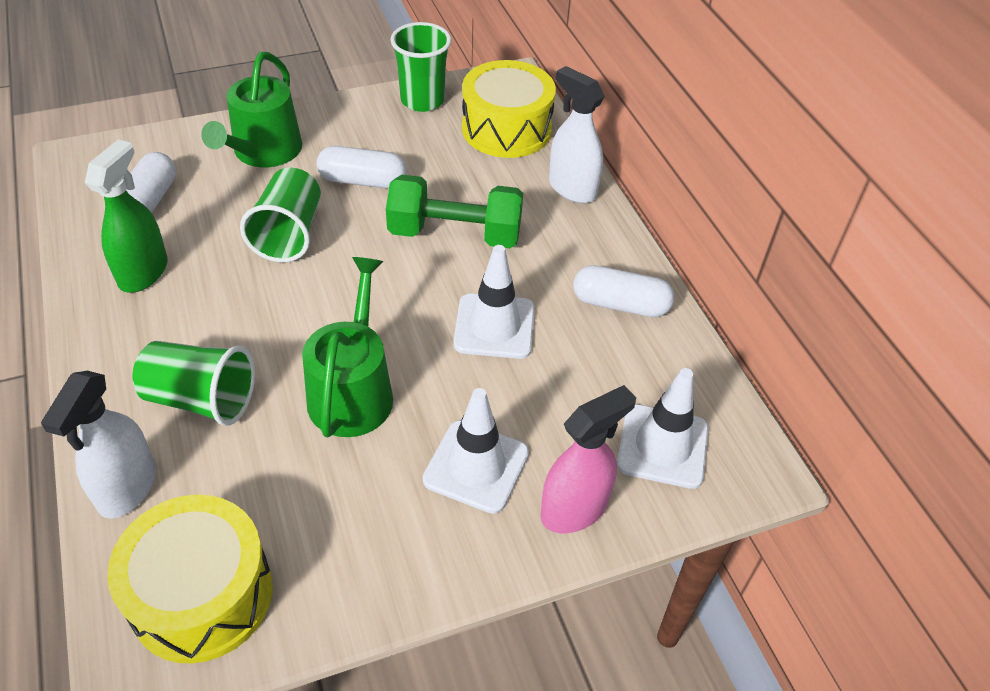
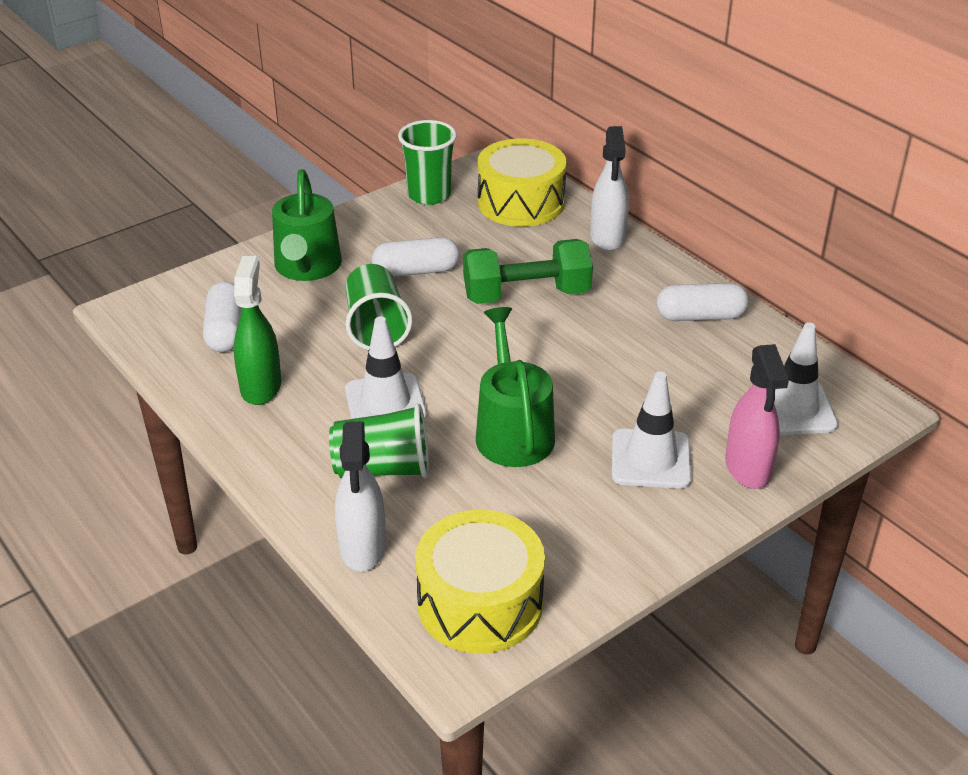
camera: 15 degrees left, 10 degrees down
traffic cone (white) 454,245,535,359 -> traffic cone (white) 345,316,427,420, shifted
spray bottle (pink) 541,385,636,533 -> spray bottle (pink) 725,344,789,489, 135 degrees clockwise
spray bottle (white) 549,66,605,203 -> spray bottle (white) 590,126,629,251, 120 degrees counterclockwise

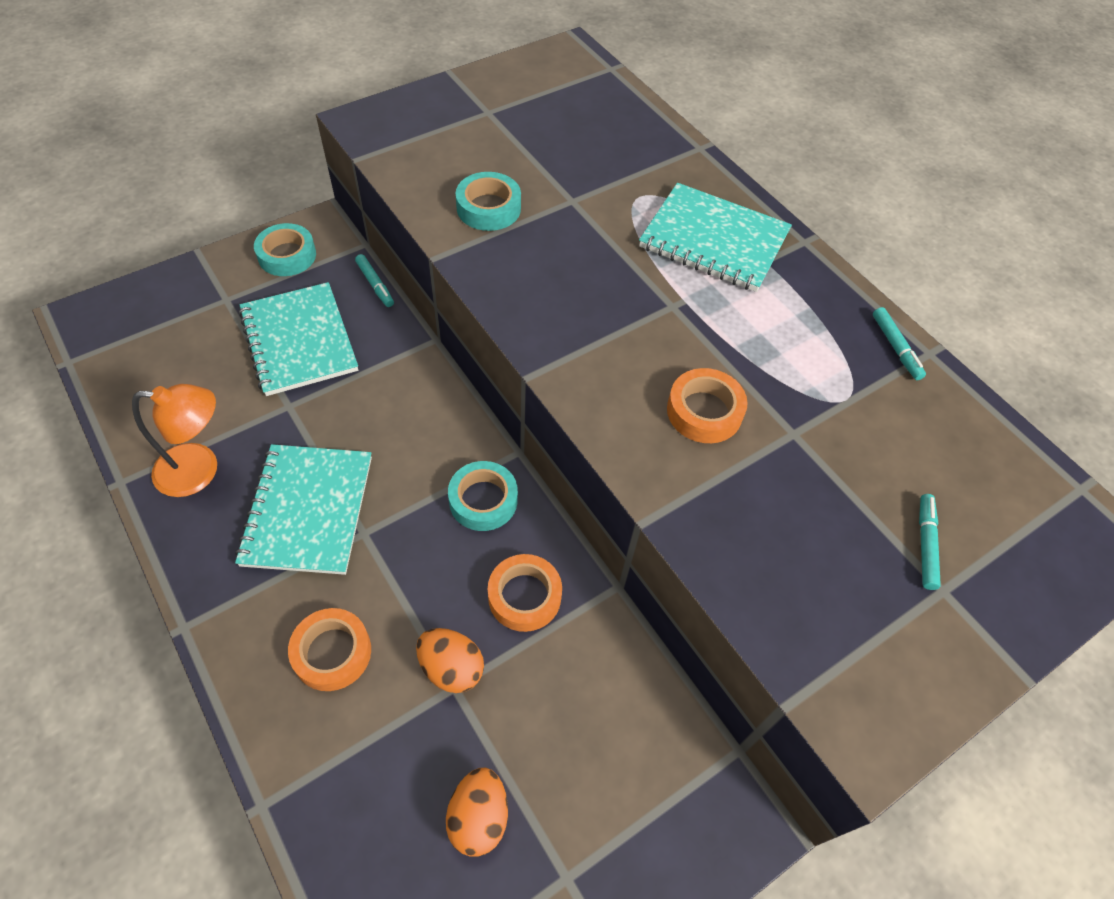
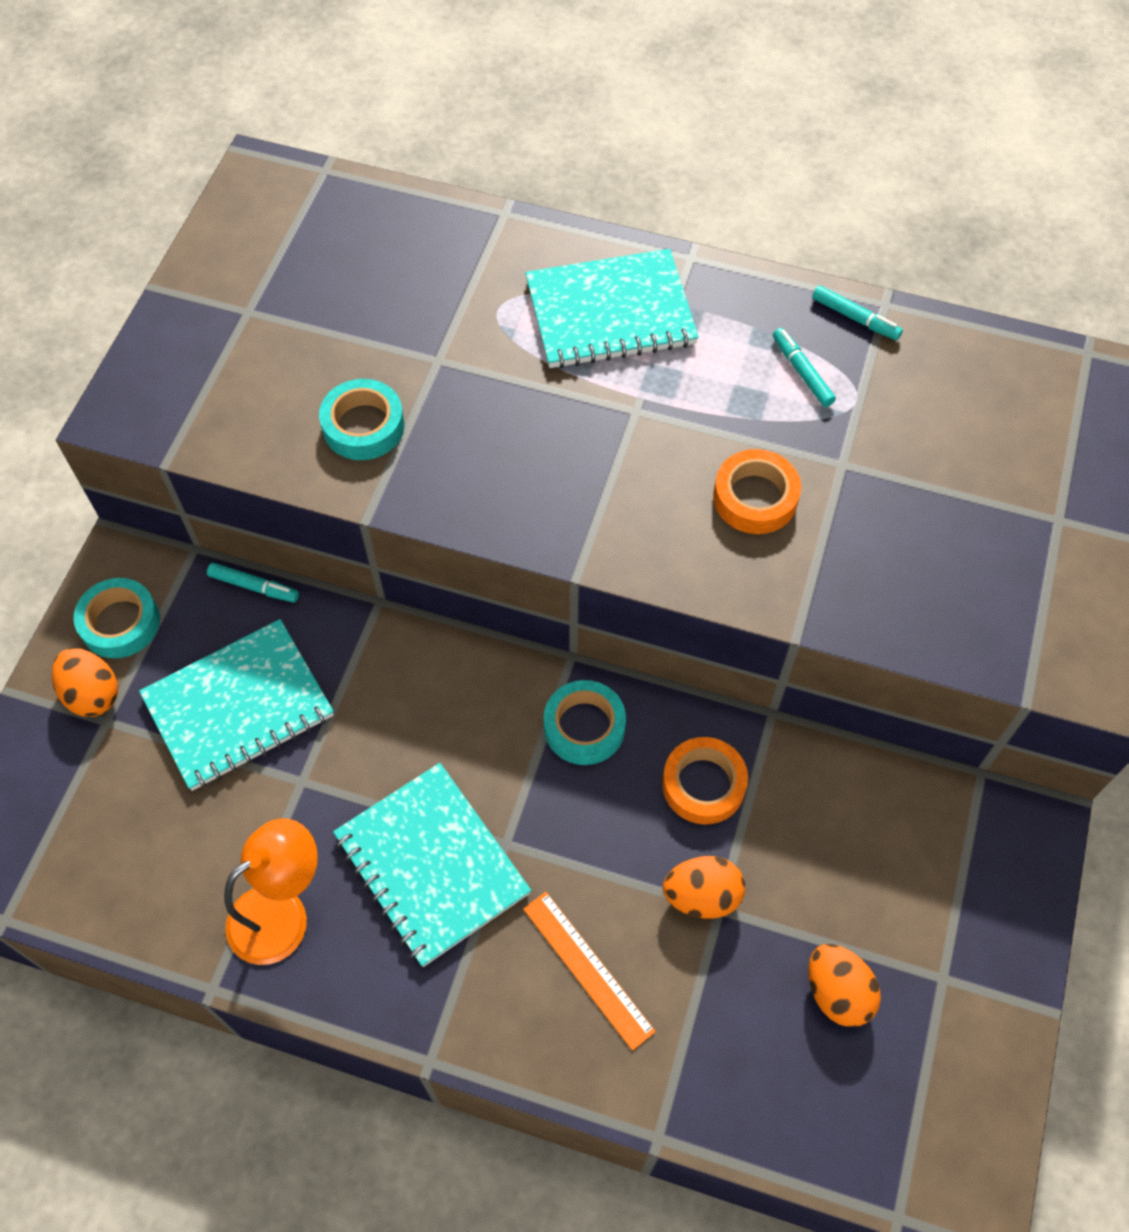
camera: 35 degrees left, 5 degrees up
none -> egg (orange) 52,648,118,717
marker (turquoise) 919,494,941,590 -> marker (turquoise) 773,328,836,407, shifted
tape (orange) 288,608,371,691 -> ruler (orange) 523,892,656,1051
notebook (turquoise) 239,282,358,396 -> notebook (turquoise) 139,619,334,791, 60 degrees counterclockwise

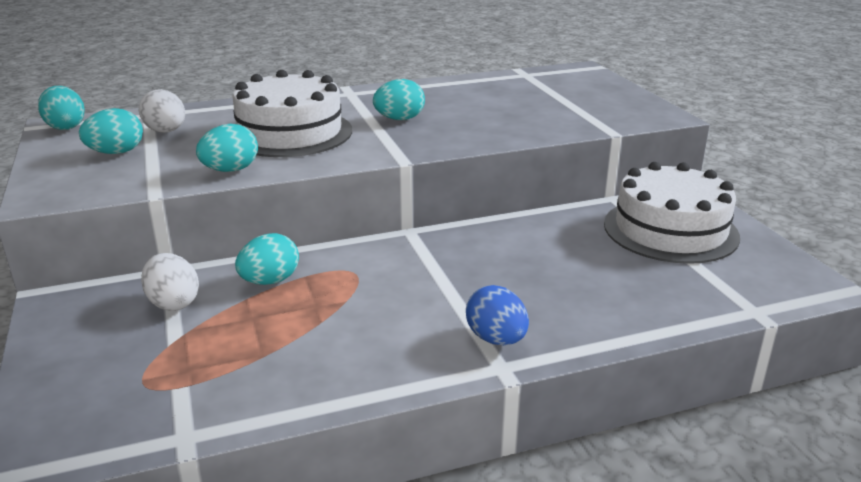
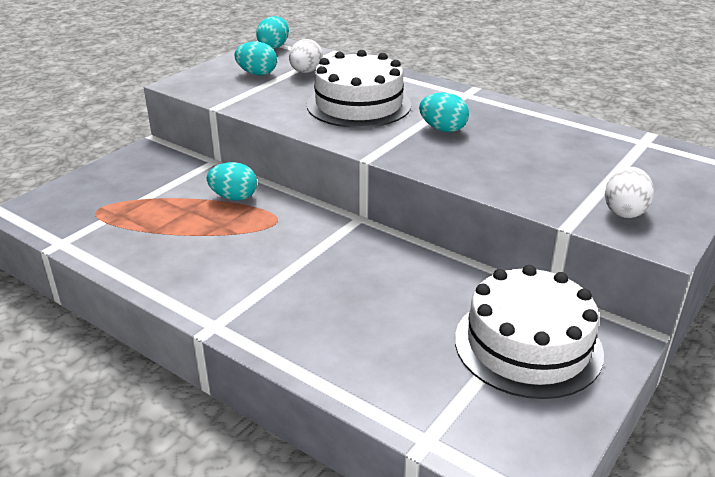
camera: 55 degrees right, 5 degrees up
egg (turquoise) 196,124,258,172 -> none
egg (blue) 466,285,529,345 -> none
egg (white) 141,253,199,311 -> egg (white) 605,167,654,218, shifted

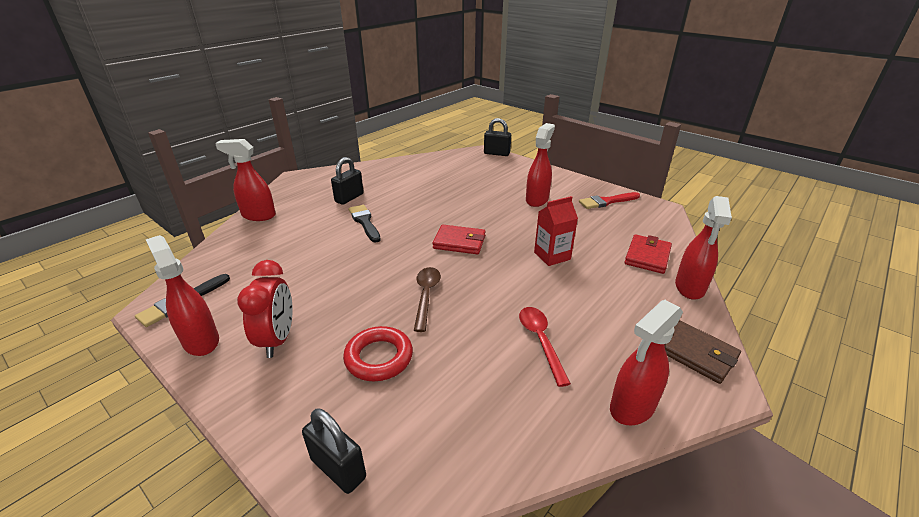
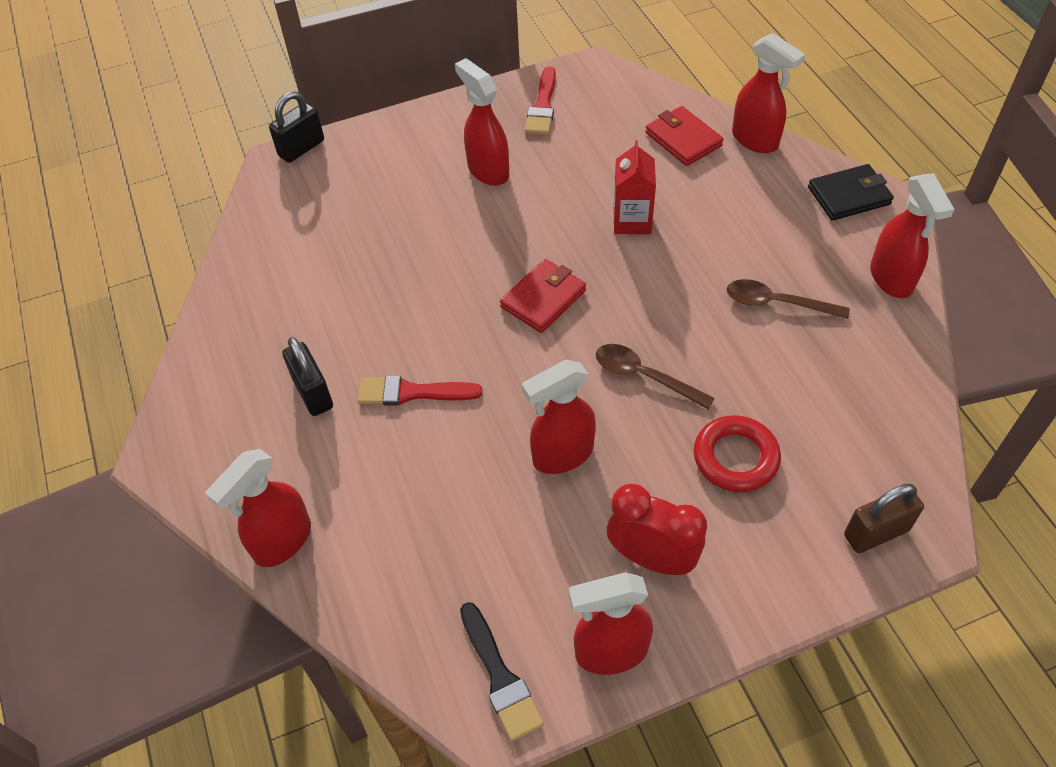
camera: 60 degrees left, 20 degrees up
none -> spray bottle (red) 522,360,596,474
padlock (black) 302,409,366,494 -> padlock (brown) 844,484,924,553
brush (black) 348,205,381,243 -> brush (red) 358,376,483,405
spoon (red) 519,307,571,387 -> spoon (brown) 727,279,849,319
wallet (brown) 665,320,741,384 -> wallet (black) 808,164,894,221

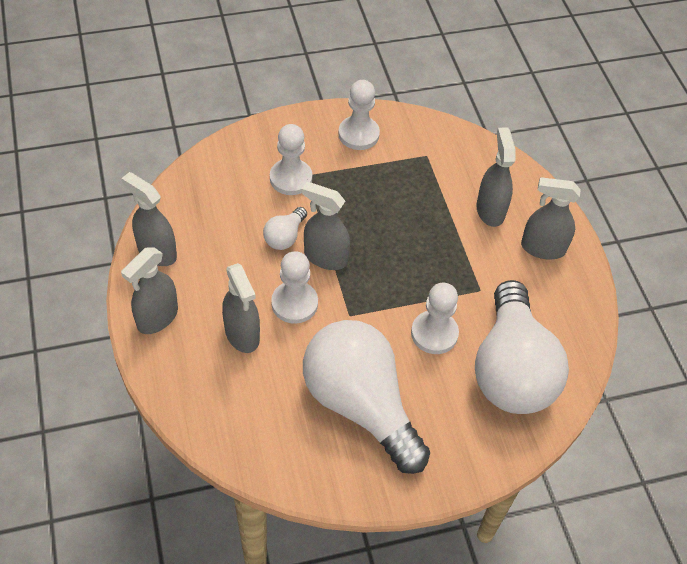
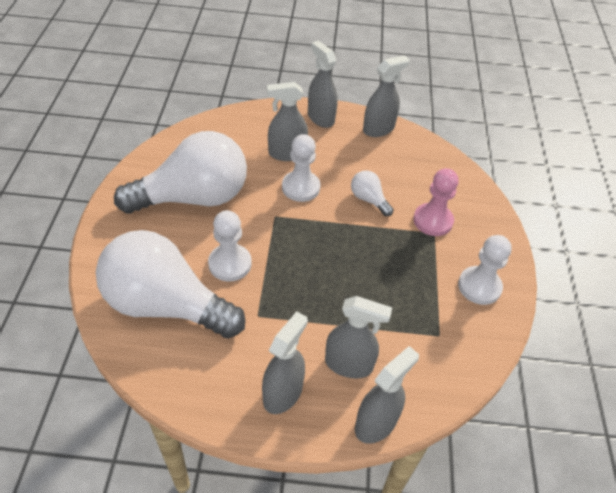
camera: 110 degrees right, 5 degrees down
spray bottle (grey) 302,182,350,270 -> spray bottle (grey) 355,346,419,444, shifted
pawn (white) 270,124,312,195 -> pawn (pink) 413,168,458,236

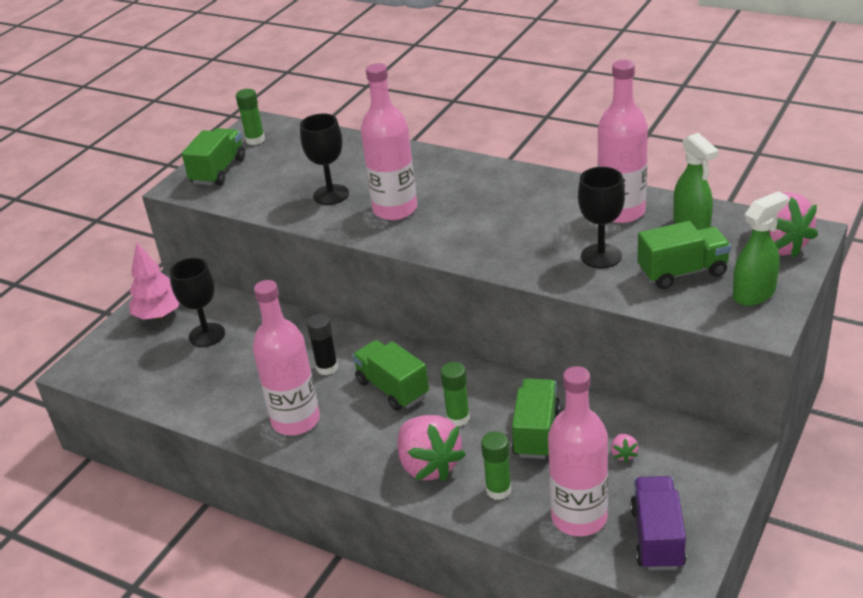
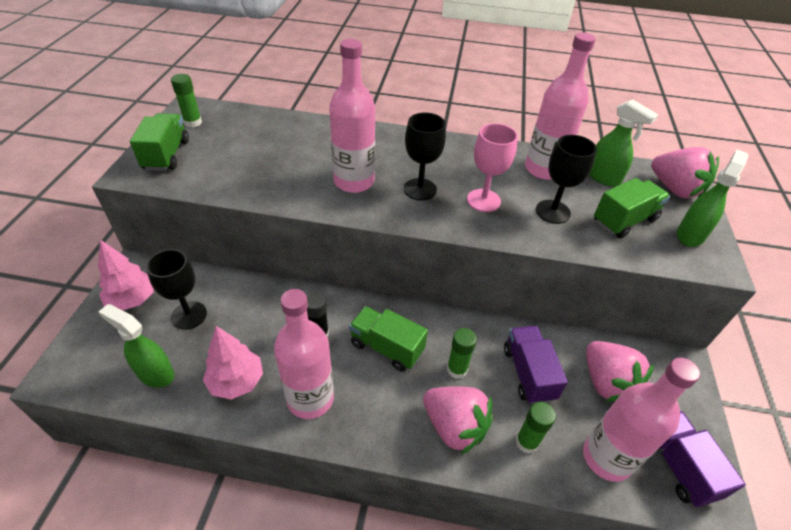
camera: 25 degrees left, 10 degrees up
none -> spray bottle (green) 98,304,175,388
none -> tree (pink) 203,326,263,400
none -> goblet (pink) 467,123,518,212
goblet (black) 300,113,349,205 -> goblet (black) 404,112,446,201, shifted
truck (green) 511,378,560,459 -> truck (purple) 504,326,568,404
strawberry (pink) 611,434,638,463 -> strawberry (pink) 586,341,654,401, x2.42

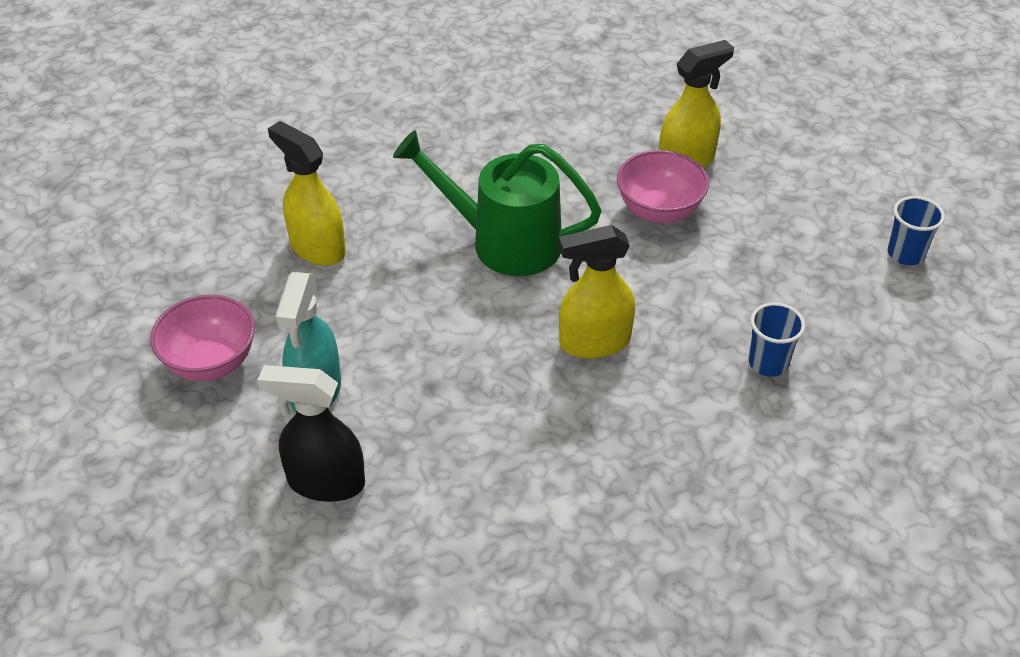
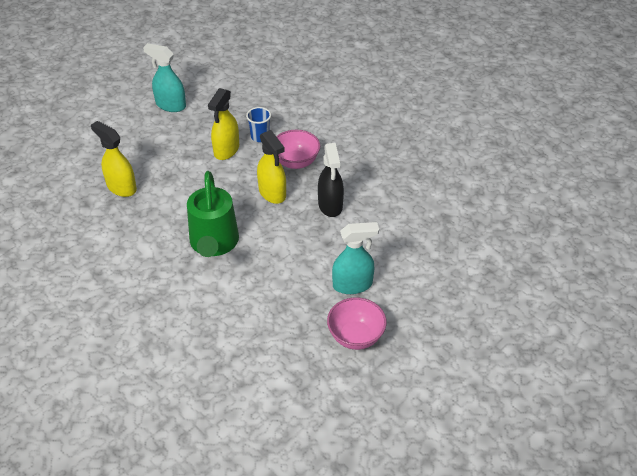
camera: 110 degrees left, 0 degrees up
spray bottle (black) 258,365,365,502 -> spray bottle (black) 318,143,344,217, shifted
spray bottle (yellow) 268,121,346,266 -> spray bottle (yellow) 208,88,239,160, shifted
bowl (pink) 617,150,709,223 -> bowl (pink) 276,130,320,169, shifted
cup (blue) 888,196,945,265 -> spray bottle (turquoise) 143,43,186,112

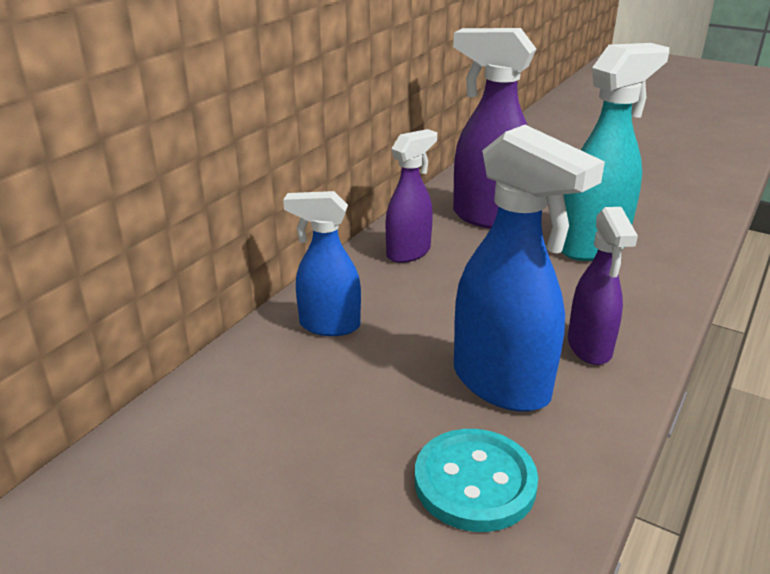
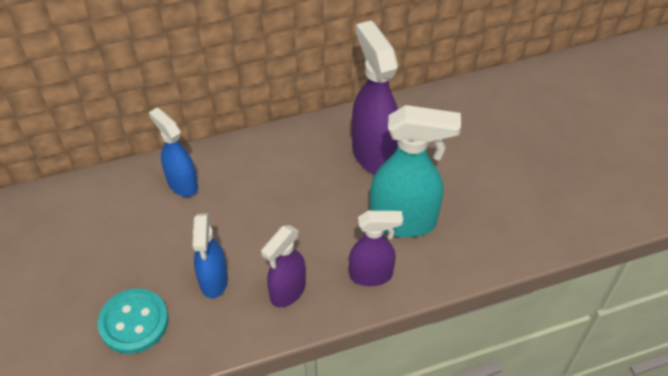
camera: 40 degrees right, 20 degrees up
spray bottle (purple) 386,129,437,263 -> spray bottle (purple) 349,211,403,286, shifted
spray bottle (blue) 454,125,605,412 -> spray bottle (blue) 193,213,228,298, x0.62

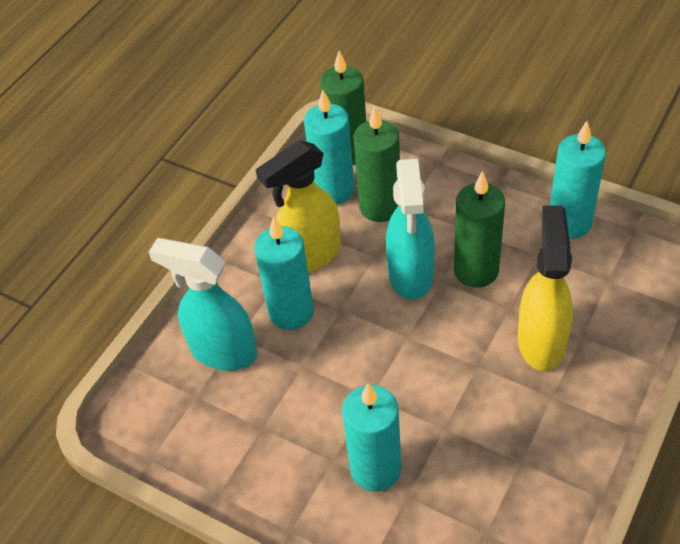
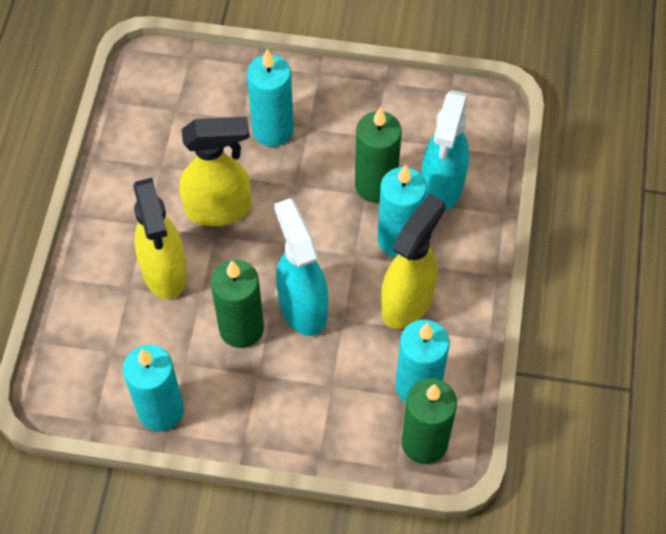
camera: 155 degrees right, 10 degrees up
none -> spray bottle (yellow) 179,117,251,226
candle (green) 354,106,400,222 -> candle (green) 355,107,402,203, shifted
spray bottle (turquoise) 149,238,257,371 -> spray bottle (turquoise) 421,90,469,212, 105 degrees clockwise

